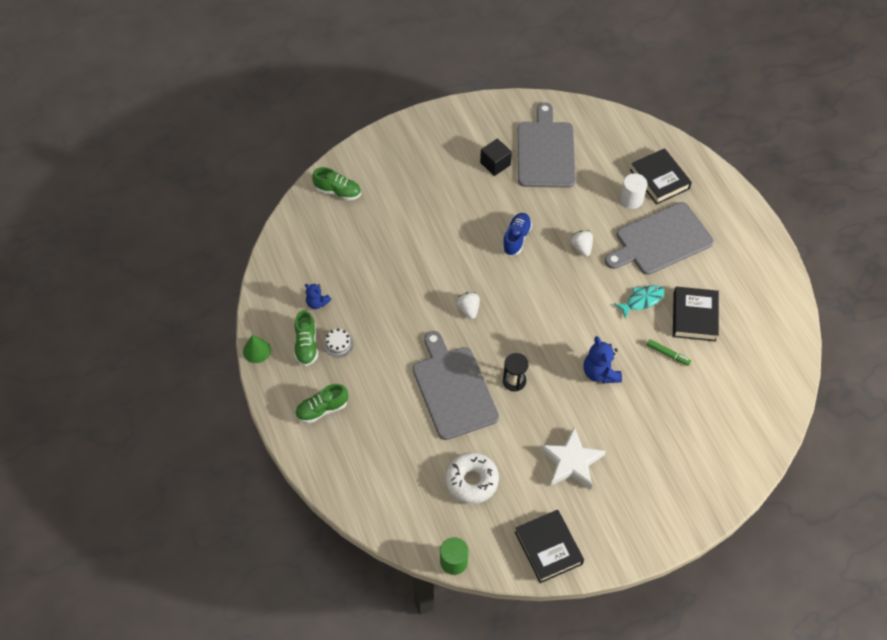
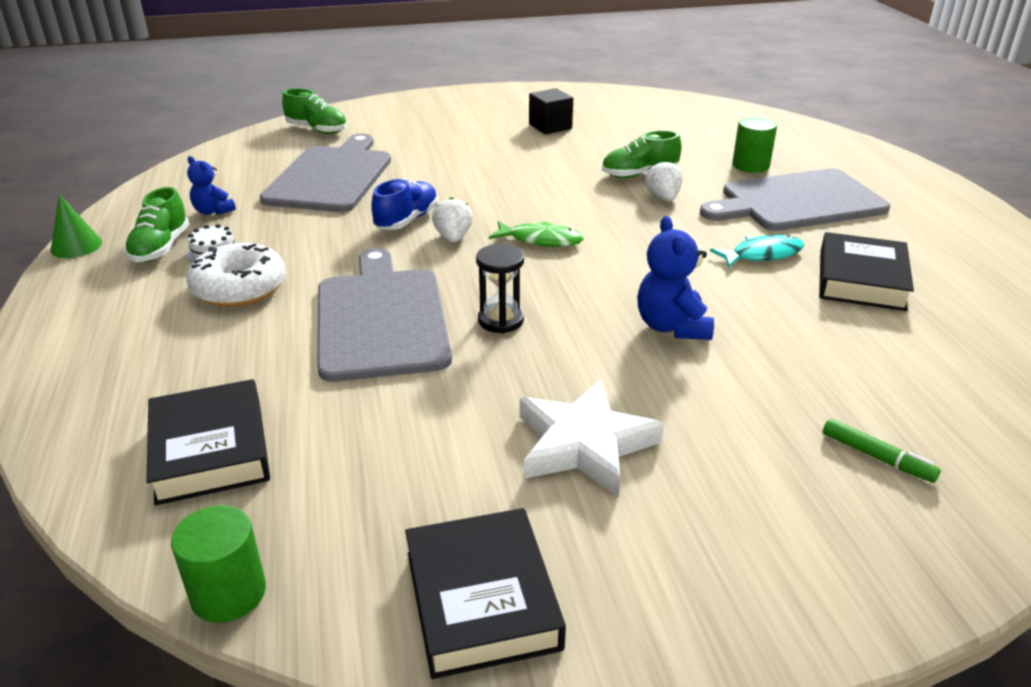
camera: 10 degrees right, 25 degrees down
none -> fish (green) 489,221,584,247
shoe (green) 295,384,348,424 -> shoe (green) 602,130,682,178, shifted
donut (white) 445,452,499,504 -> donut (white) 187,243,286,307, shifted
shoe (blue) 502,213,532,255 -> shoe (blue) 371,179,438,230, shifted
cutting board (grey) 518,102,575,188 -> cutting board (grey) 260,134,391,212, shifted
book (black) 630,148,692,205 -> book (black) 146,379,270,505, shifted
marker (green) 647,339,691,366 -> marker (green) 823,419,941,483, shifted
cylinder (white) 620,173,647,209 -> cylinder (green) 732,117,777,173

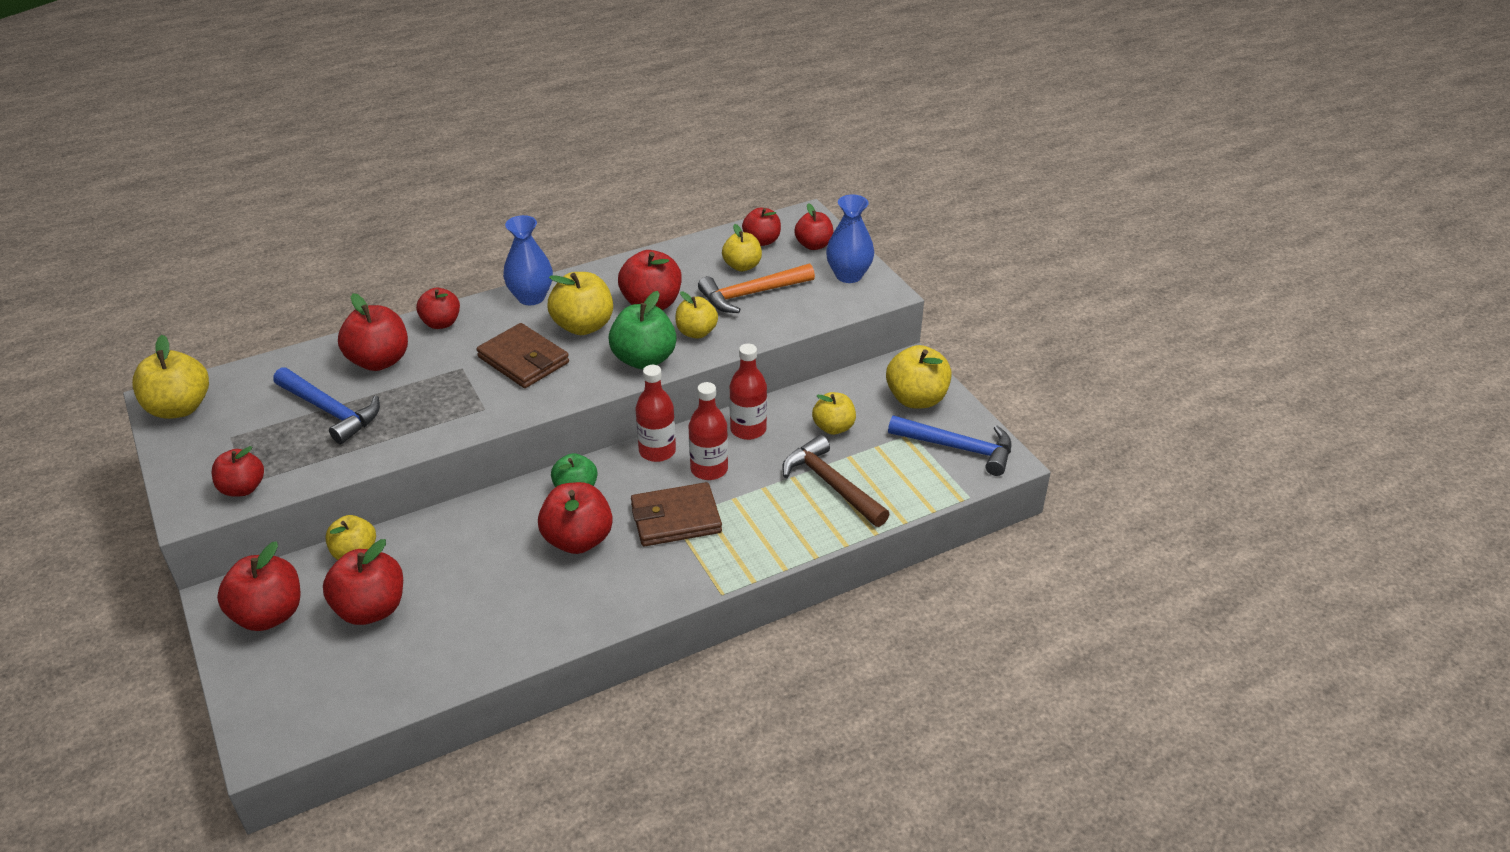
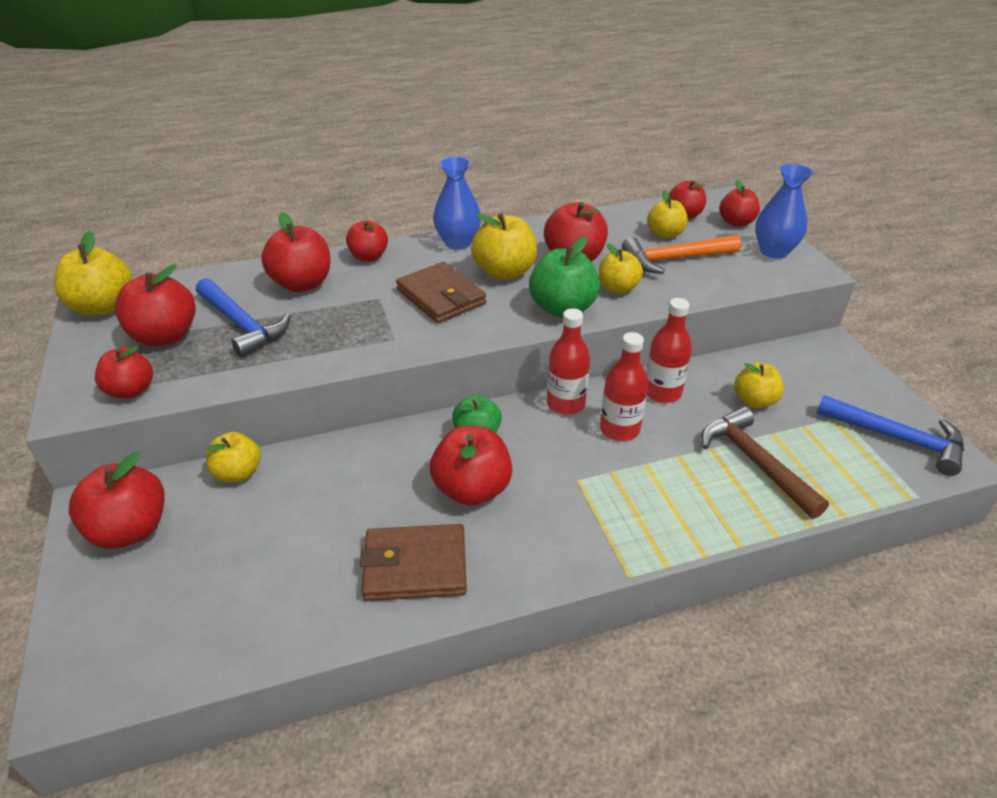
camera: 10 degrees right, 0 degrees up
apple (yellow) 886,345,952,408 -> none
apple (red) 323,539,403,625 -> apple (red) 115,264,196,346, shifted
wallet (brown) 631,482,722,546 -> wallet (brown) 360,524,467,601, shifted

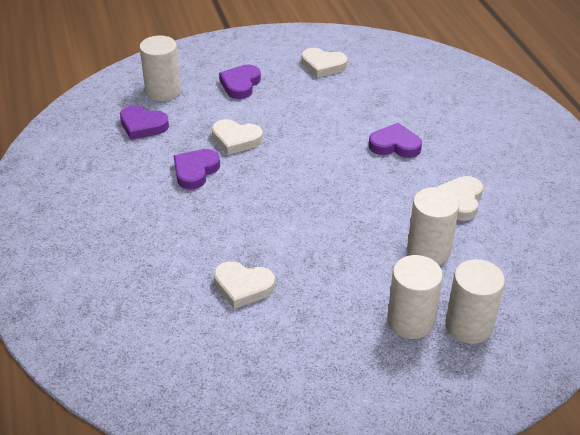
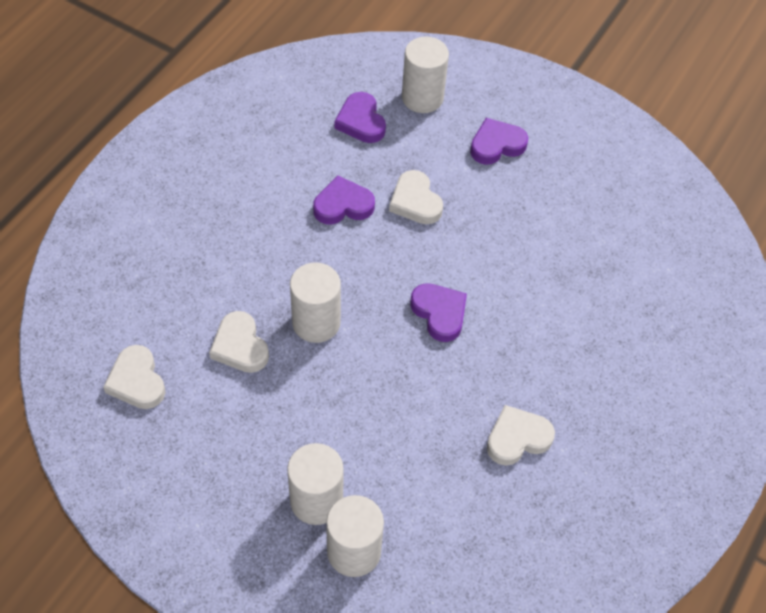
camera: 45 degrees right, 15 degrees up
heart (white) 301,48,347,78 -> heart (white) 103,345,165,409, shifted
heart (purple) 369,123,422,158 -> heart (purple) 410,283,467,342, shifted
cylinder (white) 407,187,459,265 -> cylinder (white) 290,262,341,343, shifted

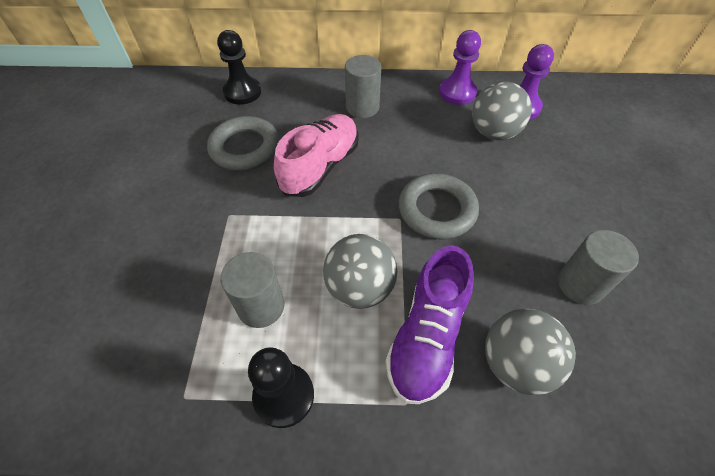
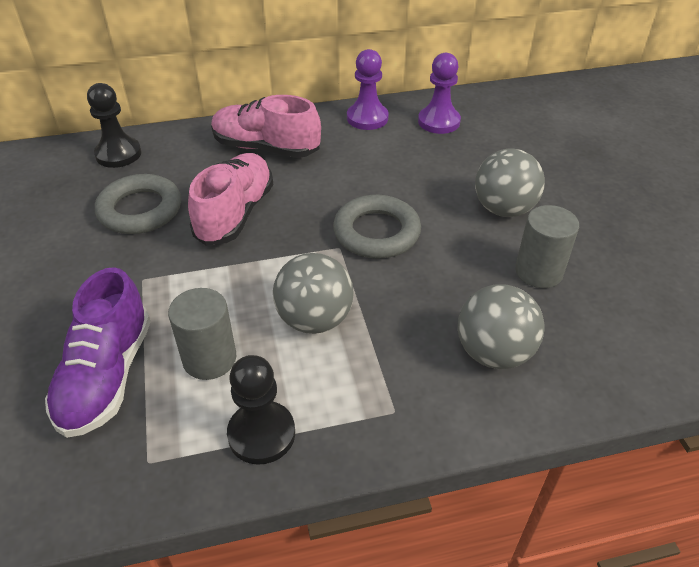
camera: 15 degrees left, 10 degrees down
shoe (purple) 386,245,474,404 -> shoe (purple) 45,267,151,438, shifted
ball (grey) 472,81,532,140 -> ball (grey) 475,148,545,217, shifted
cylinder (grey) 345,55,381,118 -> shoe (pink) 211,95,321,158

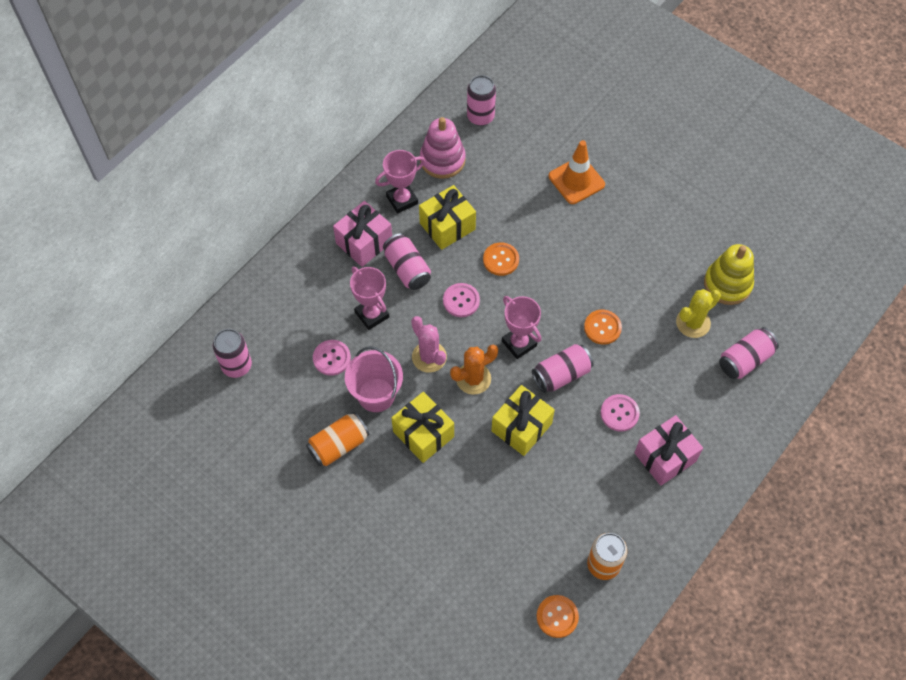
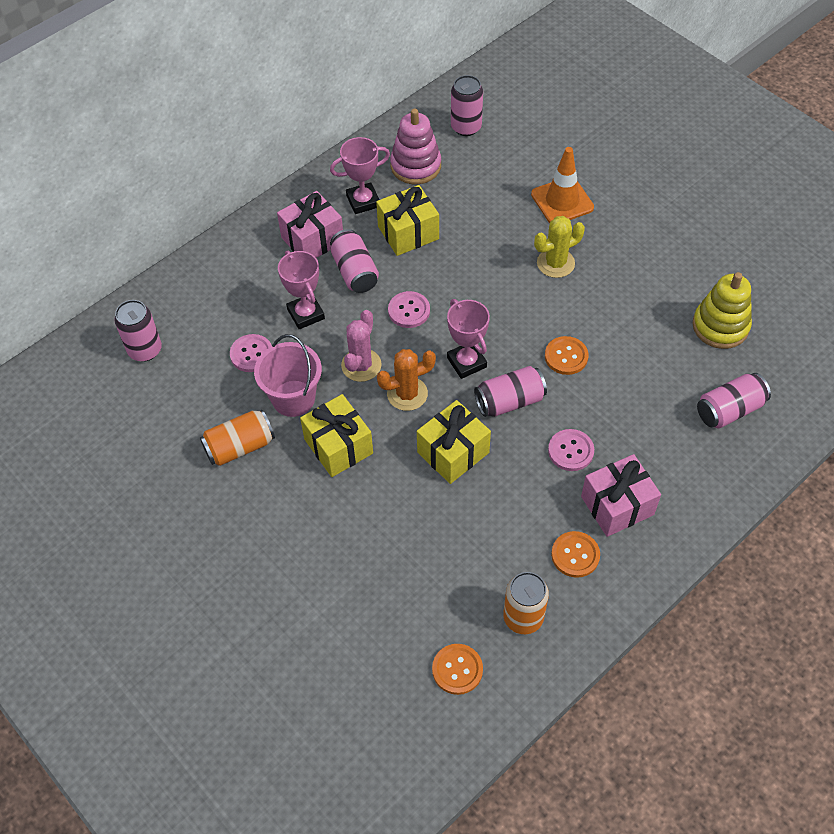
camera: 10 degrees right, 5 degrees down
button (orange) 483,242,519,276 -> button (orange) 551,531,600,578, shifted
cactus (yellow) 676,289,721,338 -> cactus (yellow) 534,216,585,278, shifted
cactus (pink) 411,316,447,373 -> cactus (pink) 341,310,382,382, 45 degrees clockwise

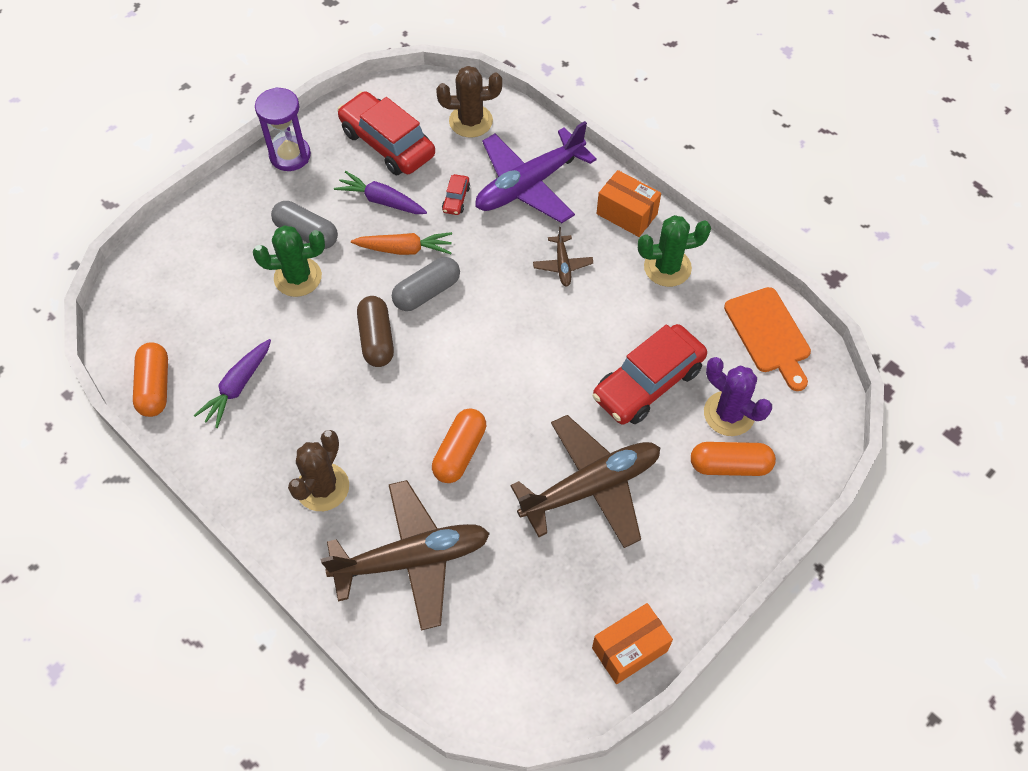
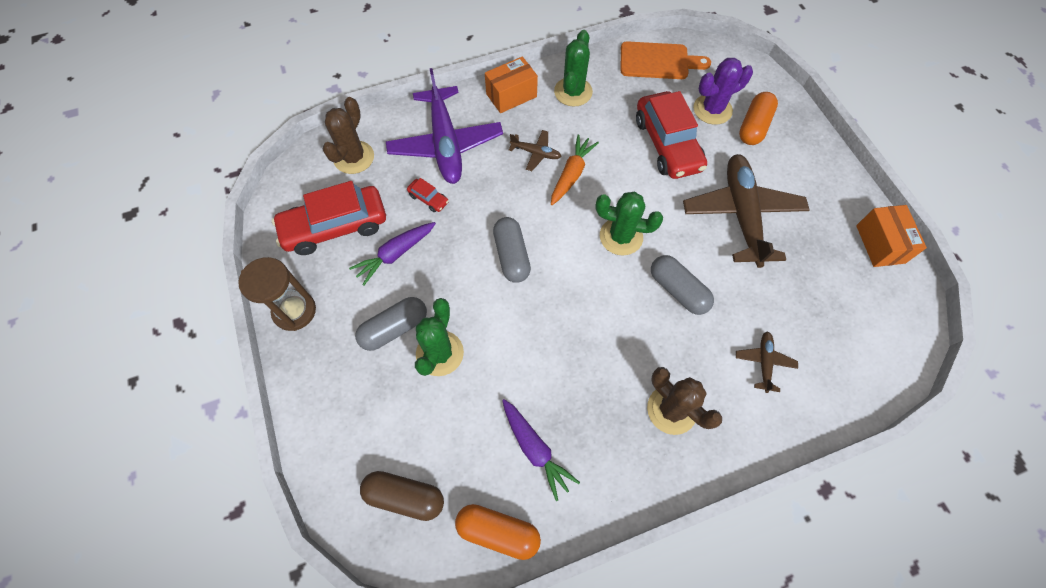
camera: 65 degrees left, 5 degrees up
none -> cactus (green) 595,192,663,256
carrot (orange) 351,232,452,255 -> carrot (orange) 551,134,599,205, shifted
capsule (brown) 357,296,394,367 -> capsule (brown) 360,471,444,521, shifted
hourglass (purple) 255,87,311,171 -> hourglass (brown) 238,257,316,331
capsule (orange) 432,408,486,483 -> capsule (grey) 651,255,714,315
plane (brown) 321,480,490,630 -> plane (brown) 736,331,798,393, x0.44

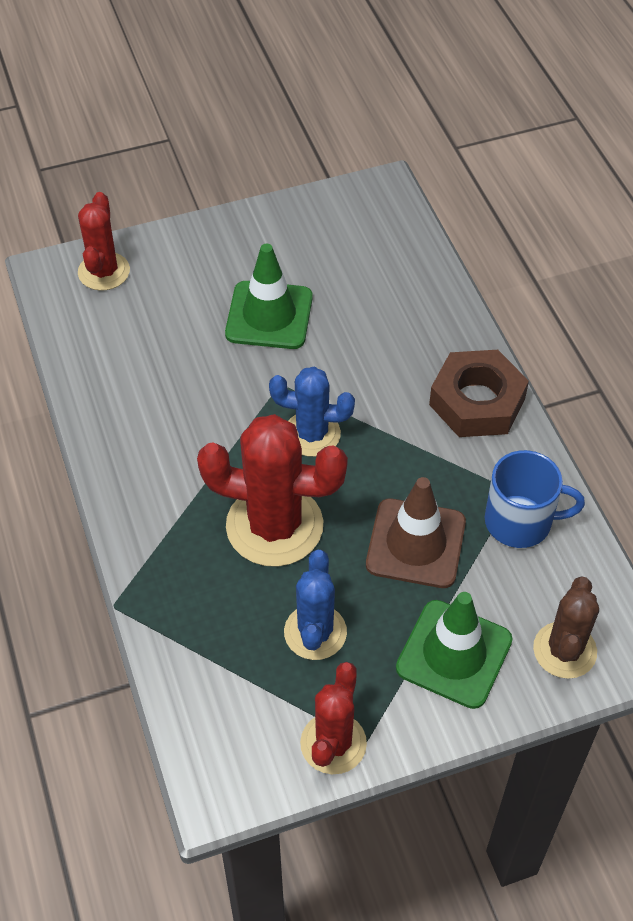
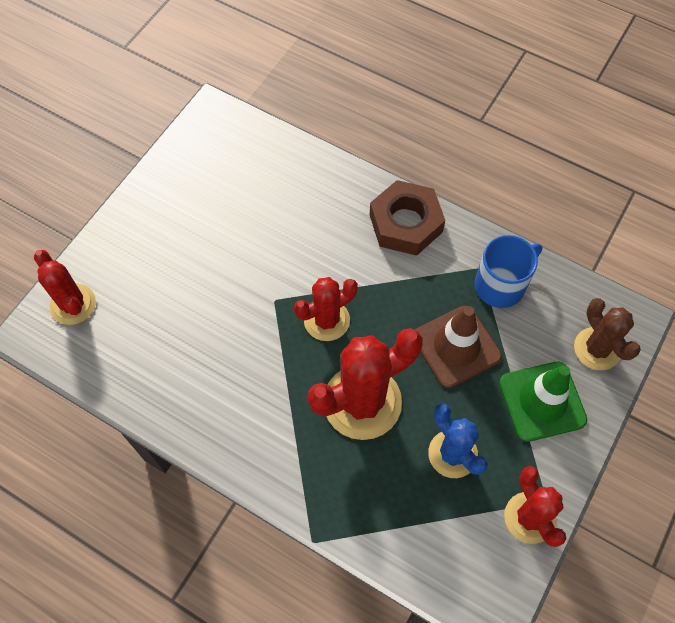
camera: 40 degrees left, 10 degrees up
traffic cone (green) 225,244,313,349 -> none
cactus (blue) 269,367,355,457 -> cactus (red) 294,277,358,341

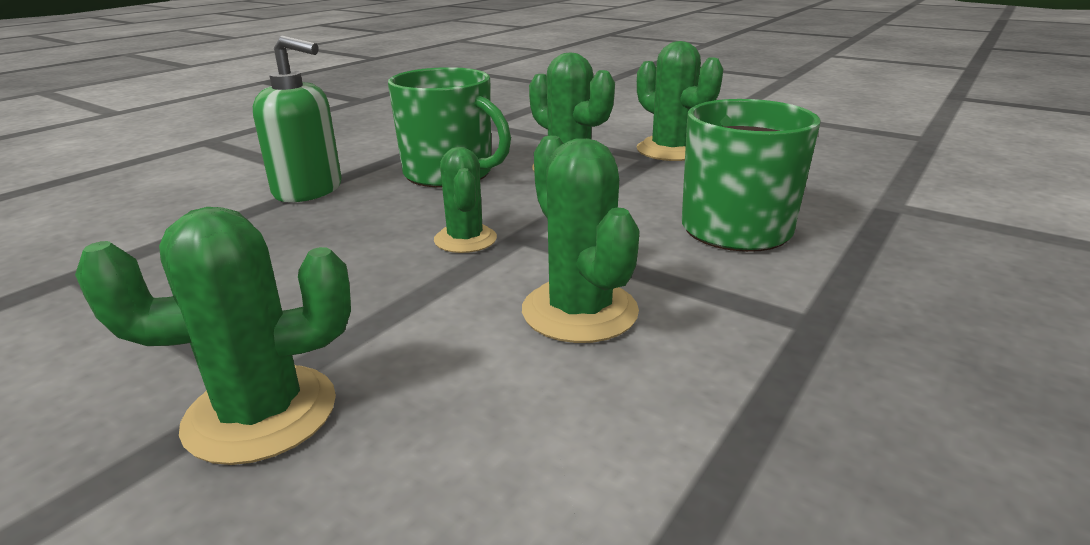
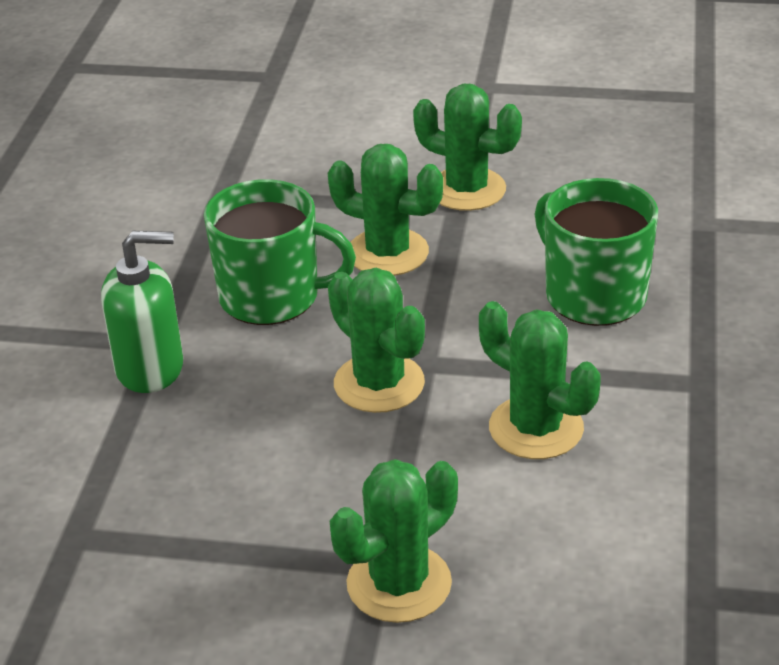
camera: 25 degrees left, 10 degrees up
cactus (green) 434,147,497,253 -> cactus (green) 328,268,425,413, x1.51

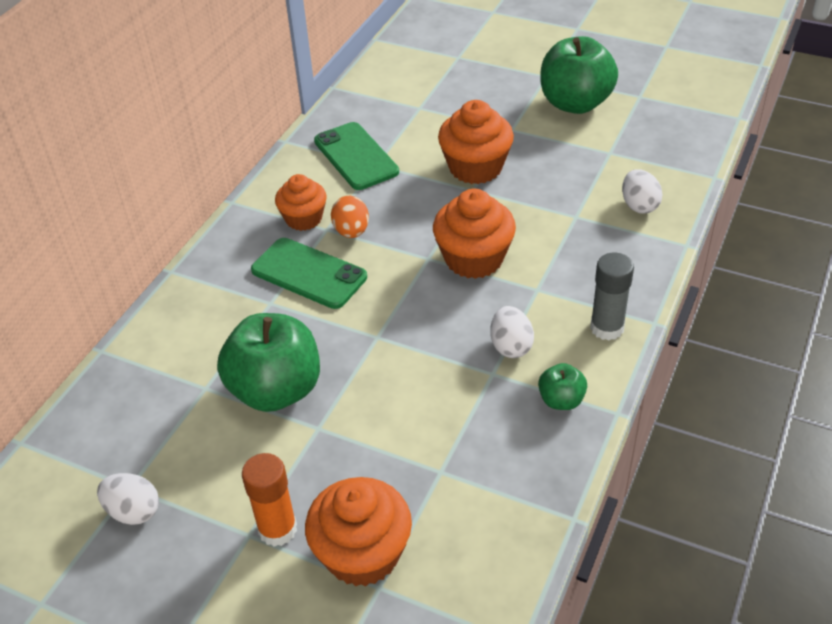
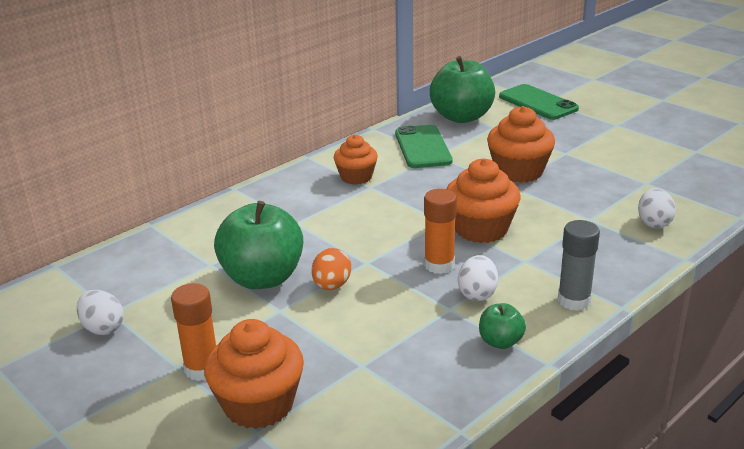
camera: 20 degrees right, 15 degrees down
none -> glue stick (orange) 424,189,457,274
phone (green) 251,238,367,309 -> phone (green) 499,84,579,120, shifted
egg (orange) 331,196,369,238 -> egg (orange) 311,248,351,290, shifted
apple (green) 540,36,618,114 -> apple (green) 430,56,495,123, shifted

